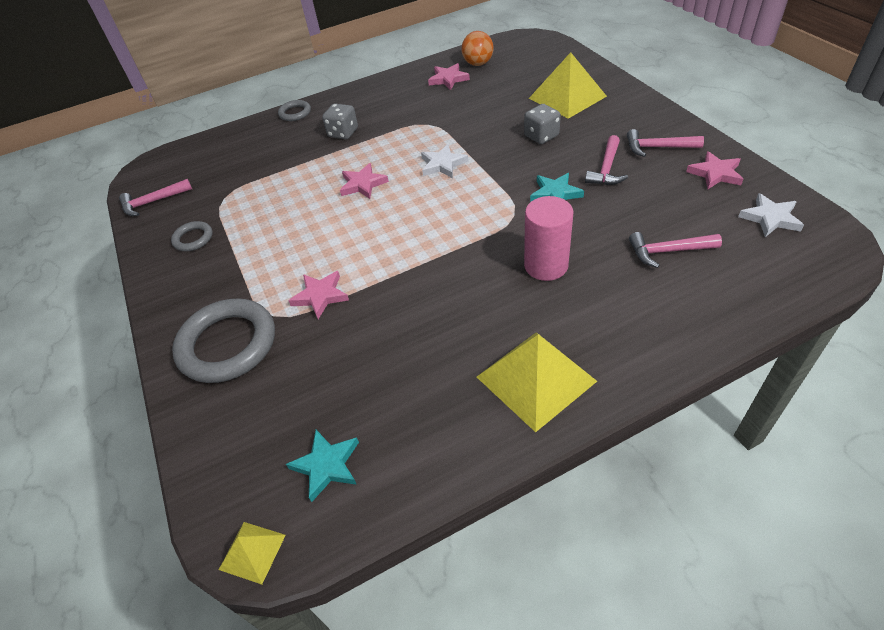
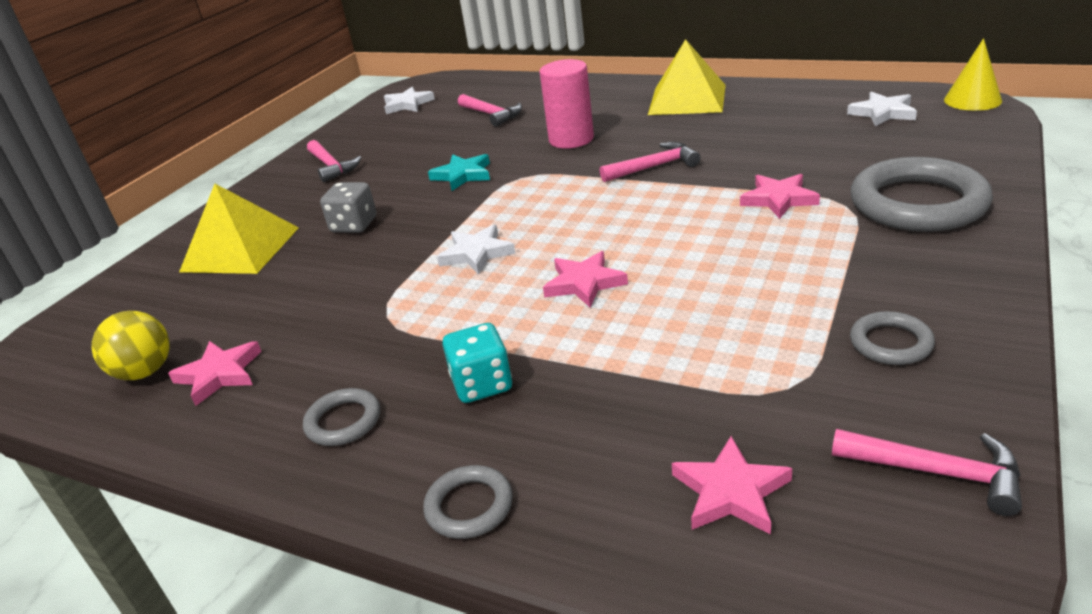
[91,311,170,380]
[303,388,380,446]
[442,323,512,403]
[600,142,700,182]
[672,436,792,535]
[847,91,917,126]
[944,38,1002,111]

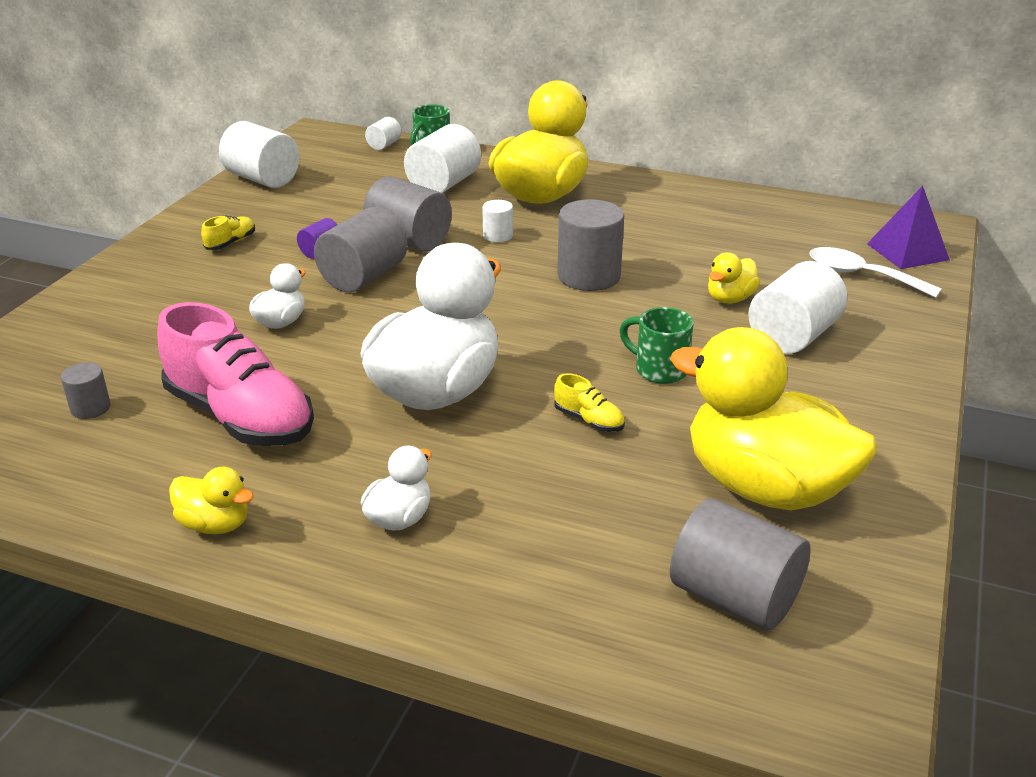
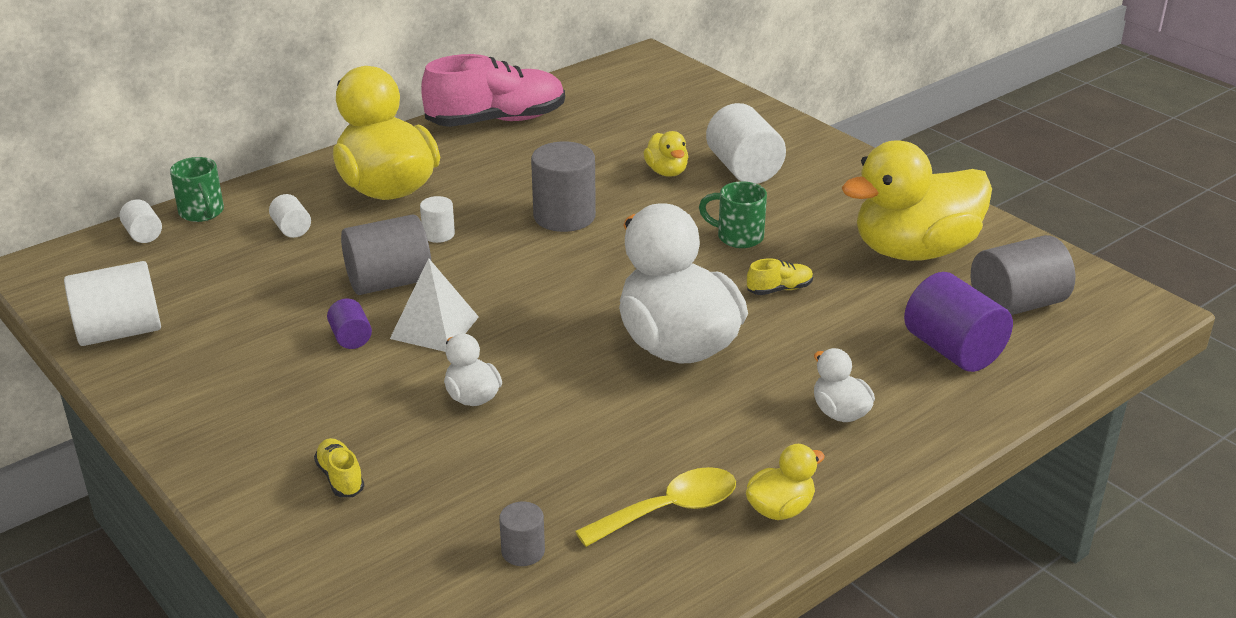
[269,194,311,238]
[314,438,364,497]
[390,258,479,352]
[421,54,565,127]
[575,467,736,547]
[699,181,767,248]
[904,272,1013,372]
[809,247,942,298] (first image)
[867,186,950,269] (first image)

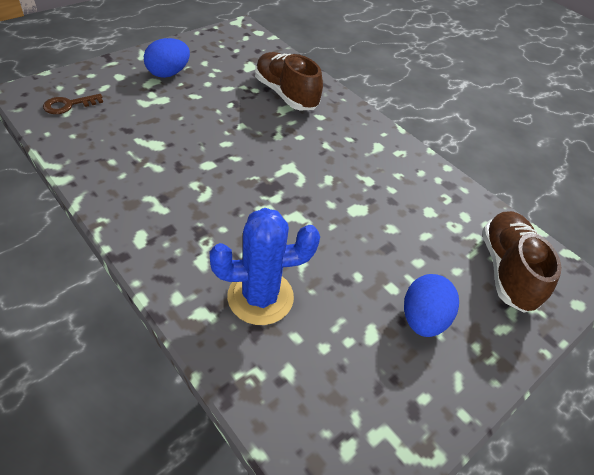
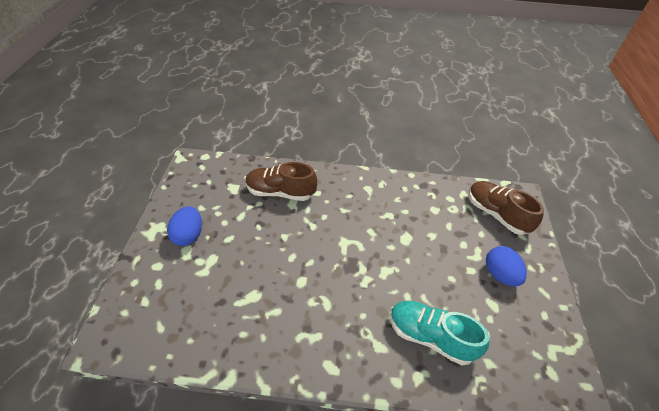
[390,301,489,365]
[43,94,103,114] (first image)

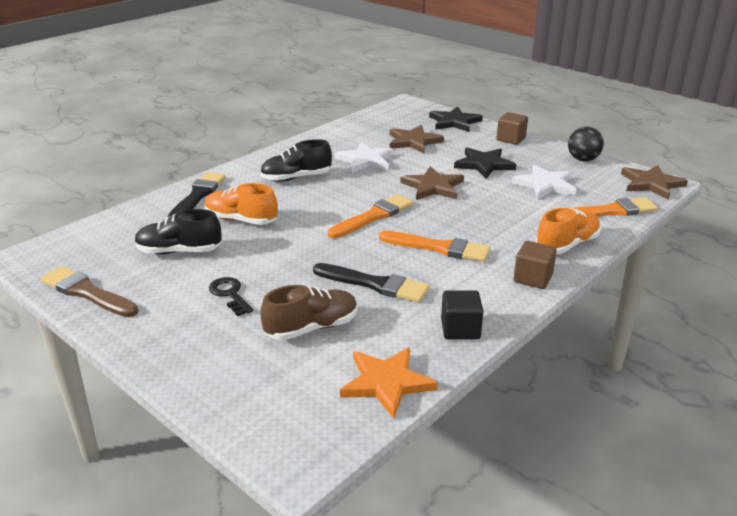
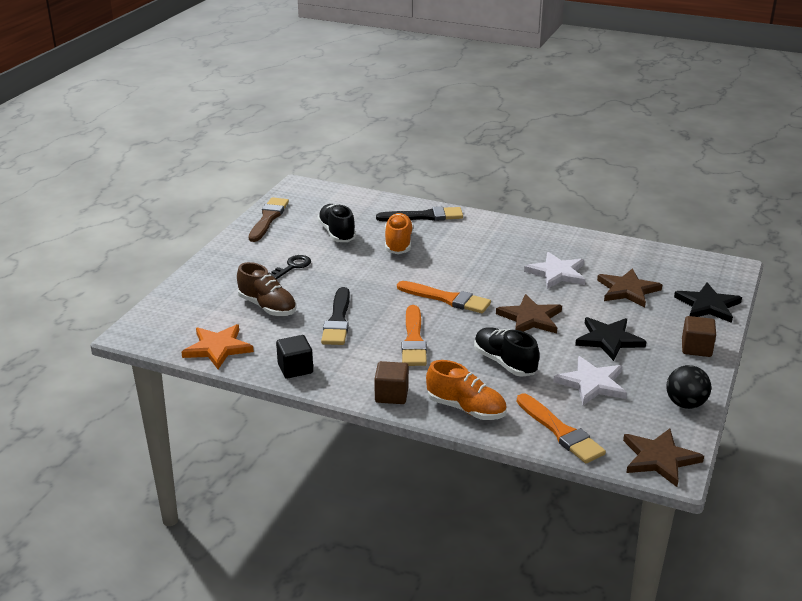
[474,327,540,377]

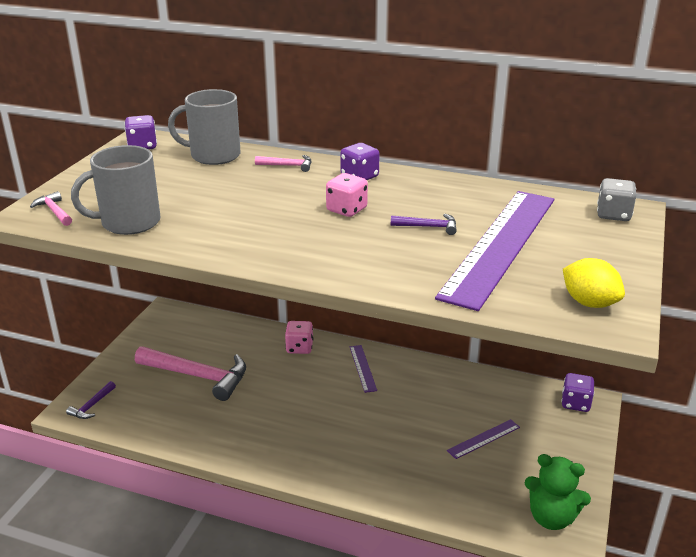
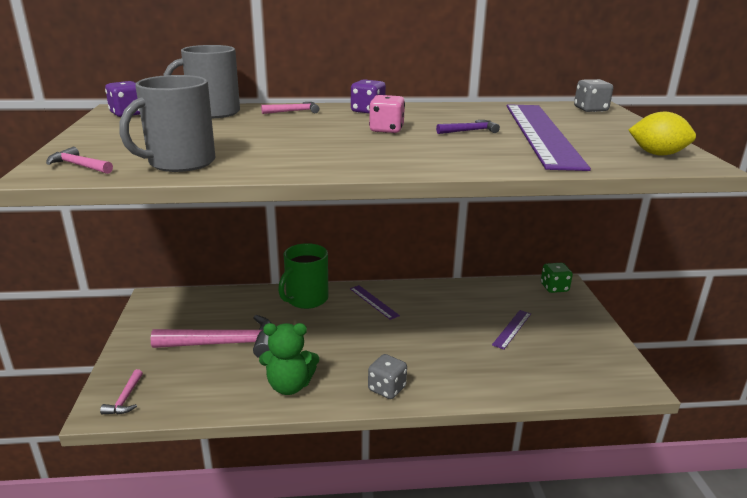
[100,369,143,415]
[259,323,319,395]
[278,243,328,309]
[368,354,407,399]
[541,263,573,293]

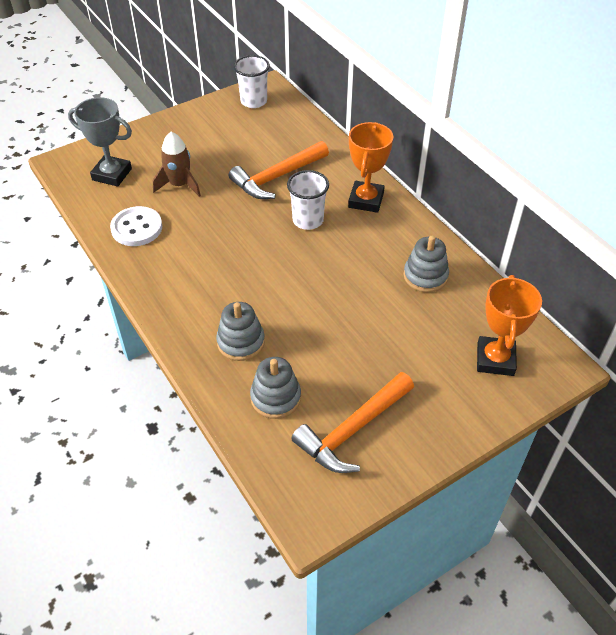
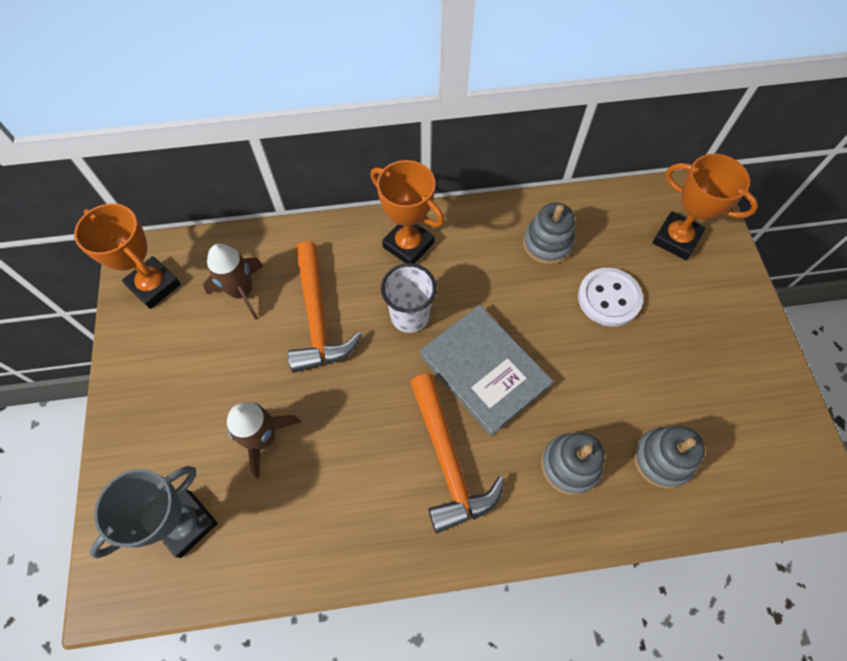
[74,203,181,309]
[203,244,263,320]
[410,374,505,533]
[420,305,553,436]
[578,268,643,327]

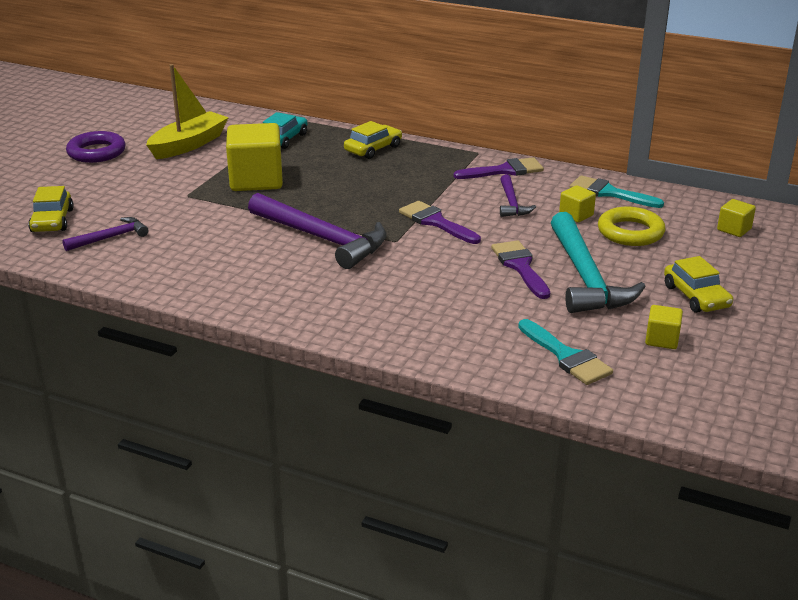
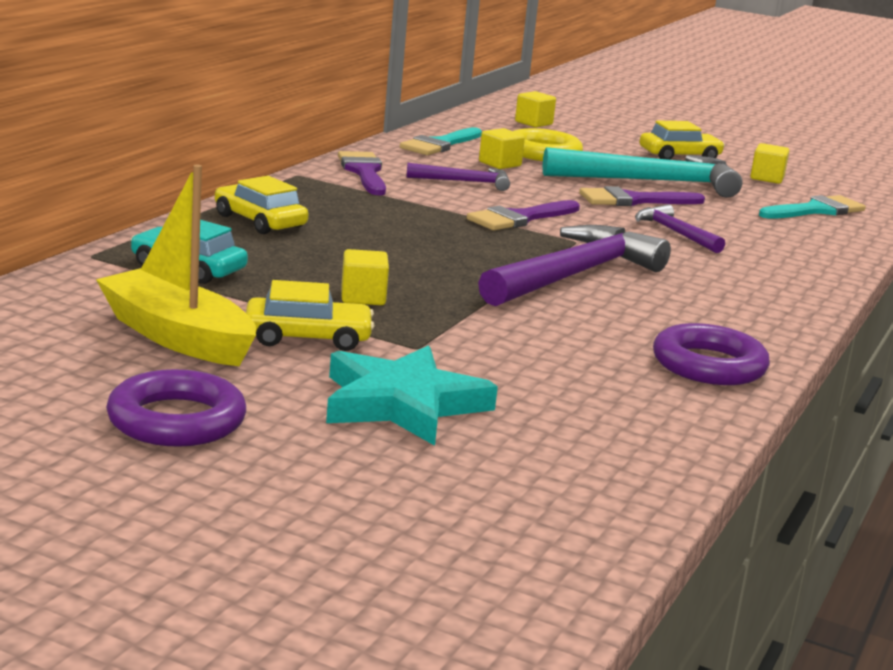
[246,280,374,351]
[326,345,498,446]
[341,249,389,305]
[635,204,725,253]
[653,323,770,385]

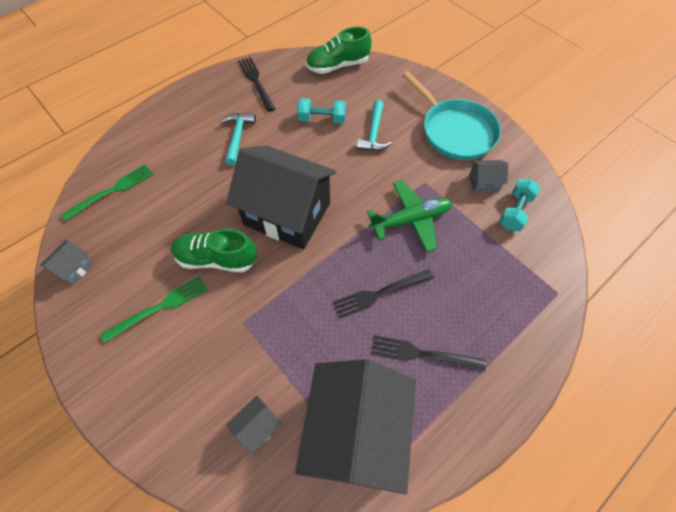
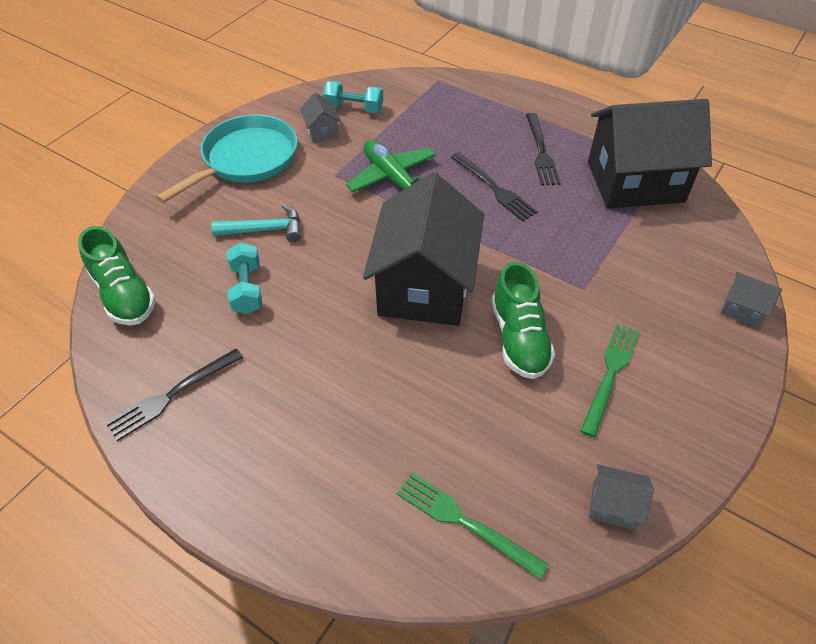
[580,324,640,437]
[721,272,782,328]
[220,113,256,166] (first image)

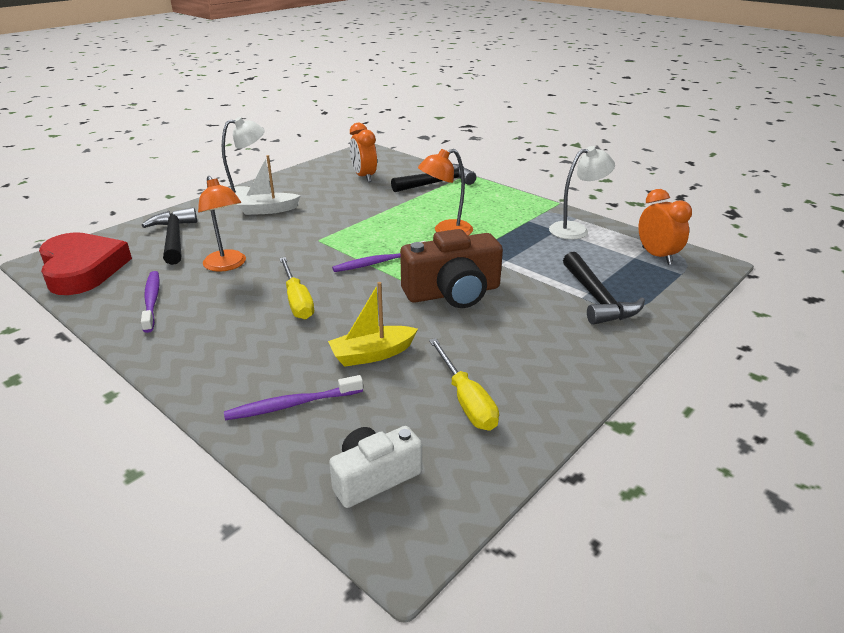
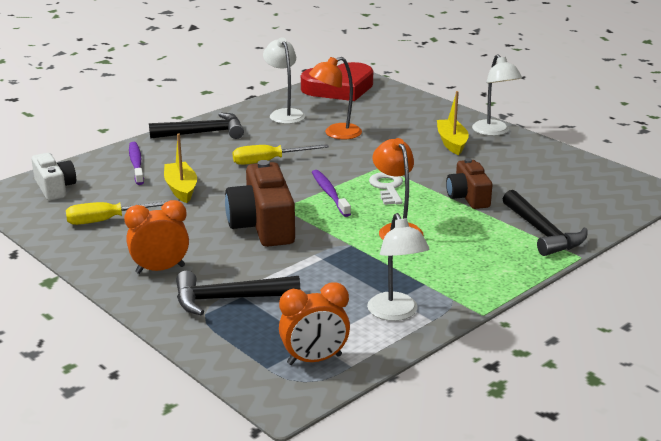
[124,200,189,274]
[149,112,244,139]
[263,37,305,124]
[369,172,403,205]
[437,91,469,155]
[446,158,492,209]

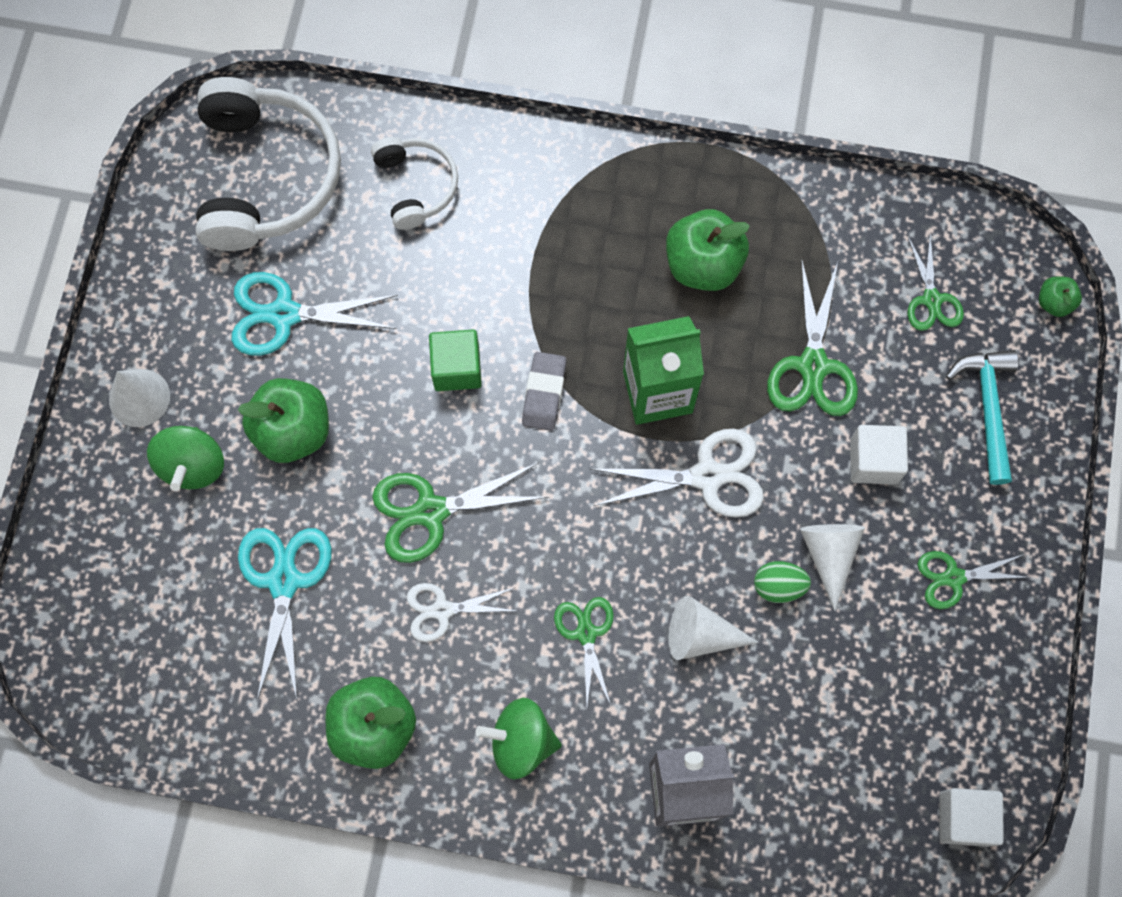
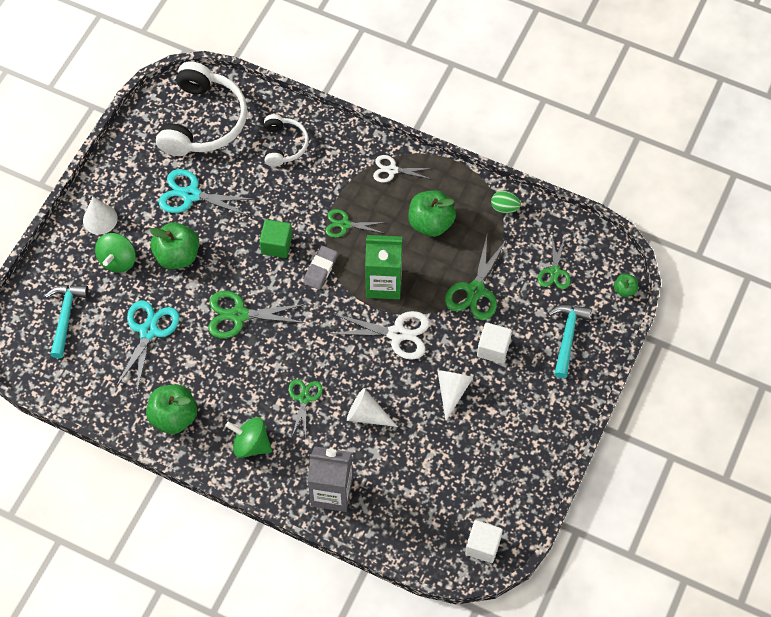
[45,285,88,358]
[325,209,386,238]
[373,155,433,183]
[491,191,521,214]

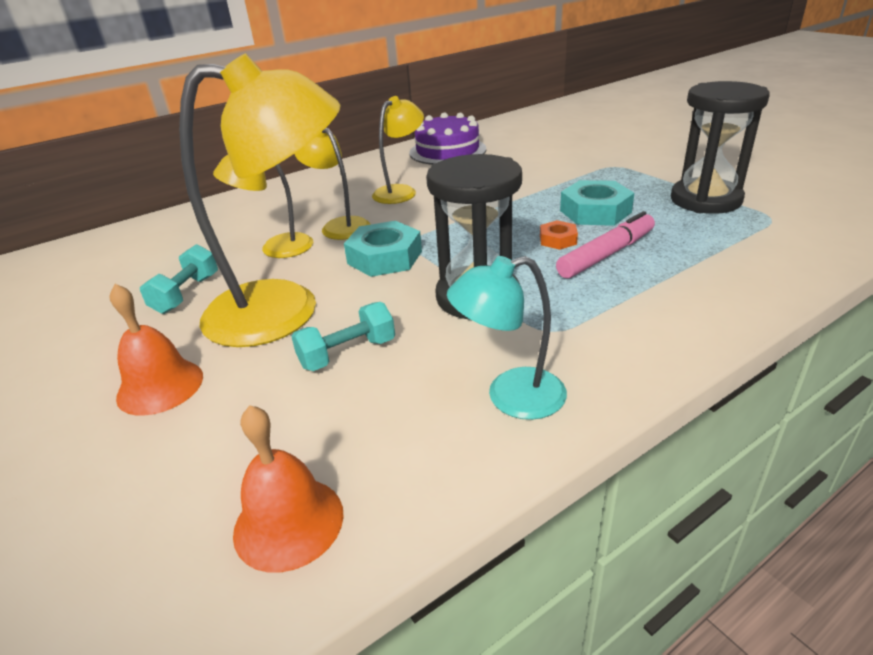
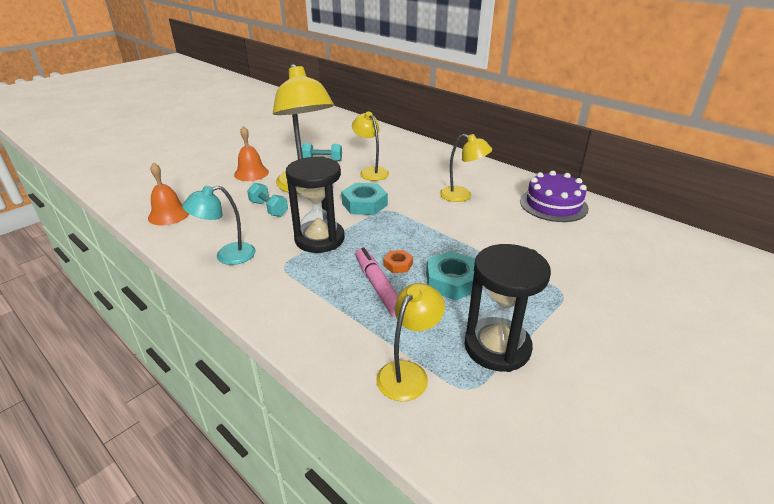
[182,185,256,265]
[356,247,399,317]
[376,283,445,401]

